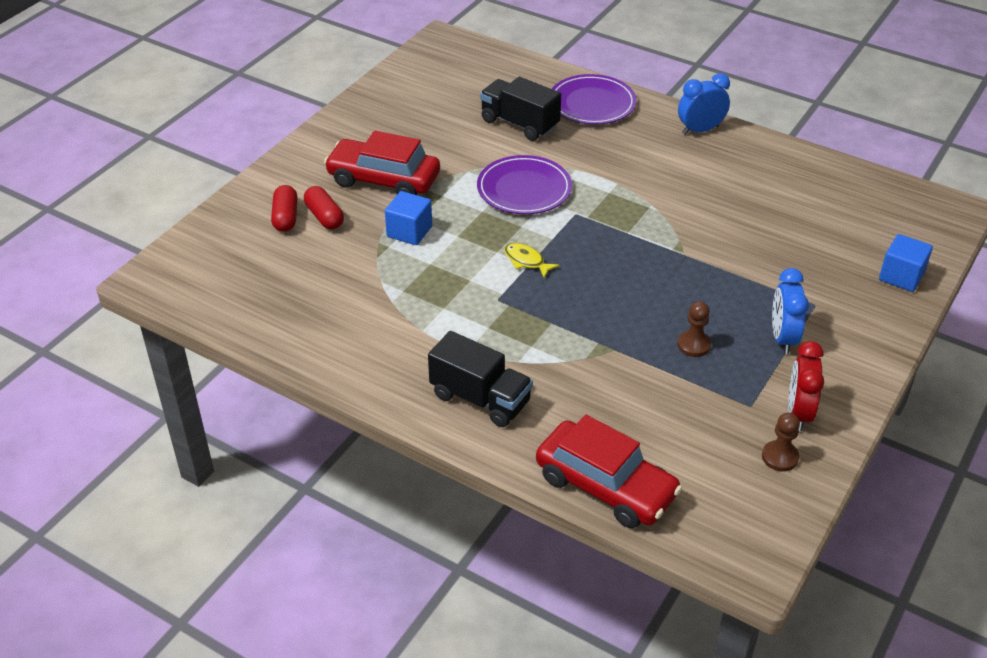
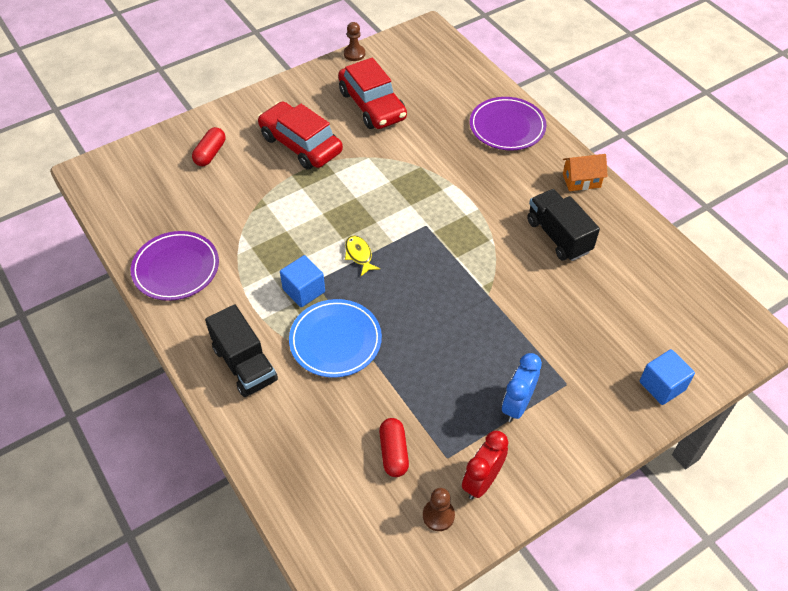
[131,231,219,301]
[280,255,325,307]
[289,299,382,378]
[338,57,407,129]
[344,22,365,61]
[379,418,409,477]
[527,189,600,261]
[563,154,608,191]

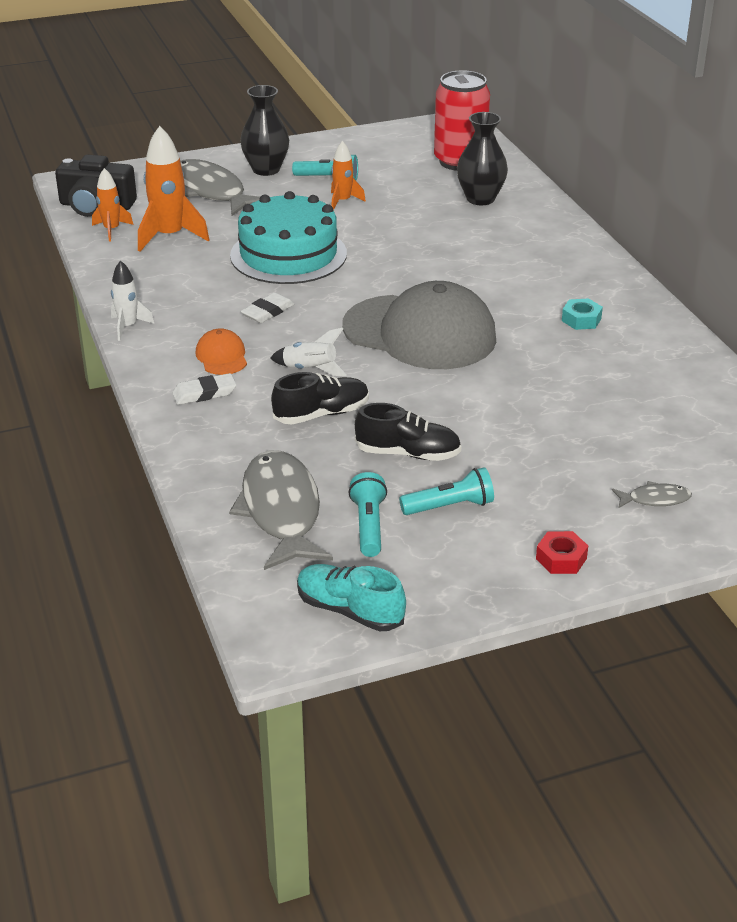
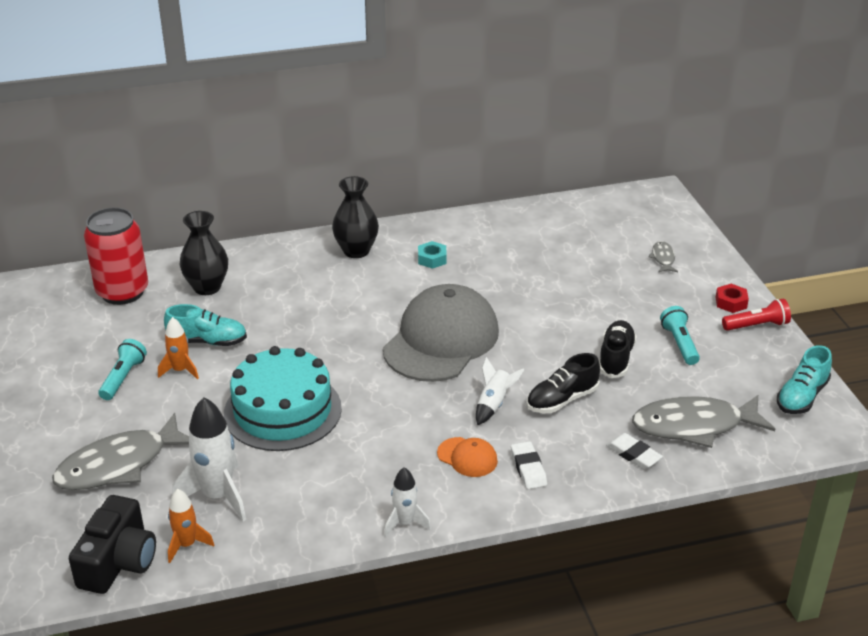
[164,304,247,346]
[172,397,246,521]
[332,176,379,258]
[437,437,498,477]
[527,353,600,413]
[606,433,663,469]
[722,299,791,331]
[348,472,387,557] (first image)

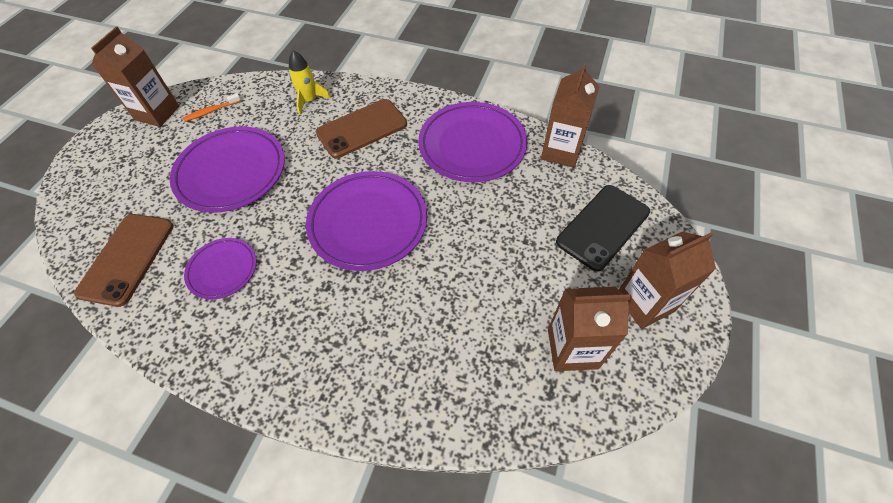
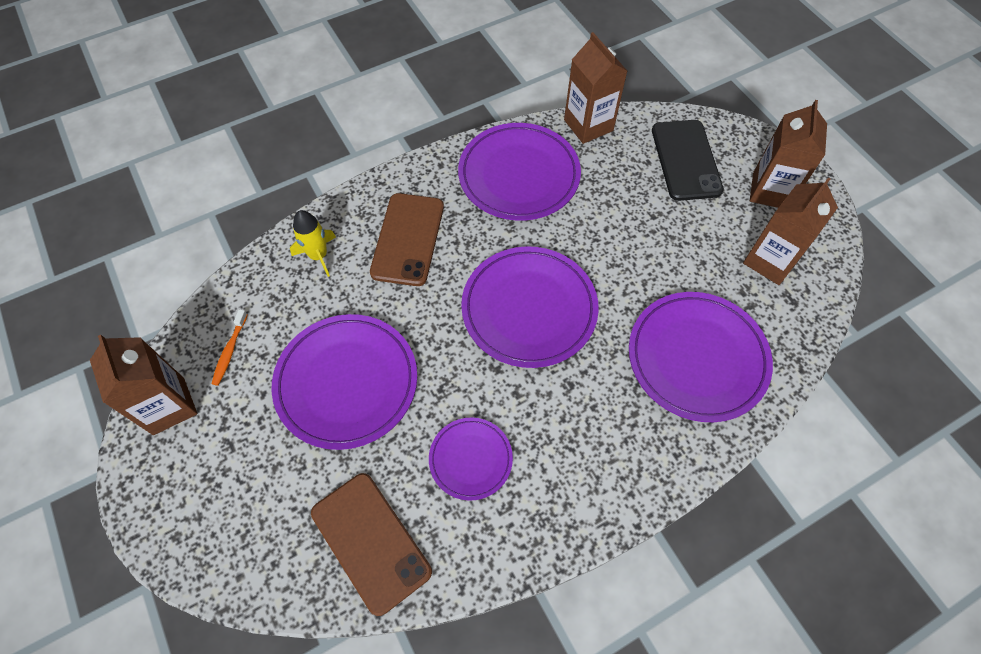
[629,292,773,422]

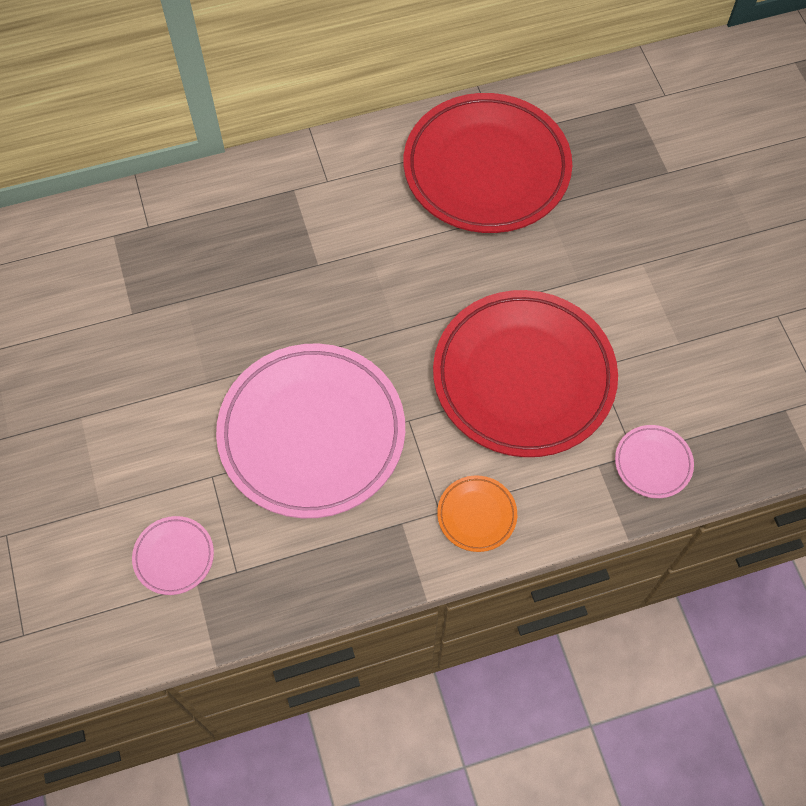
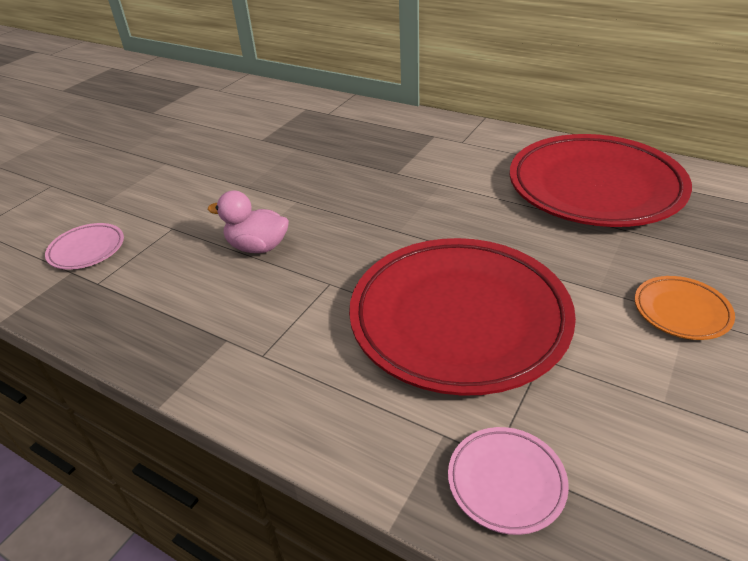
[208,191,289,253]
[635,276,735,340]

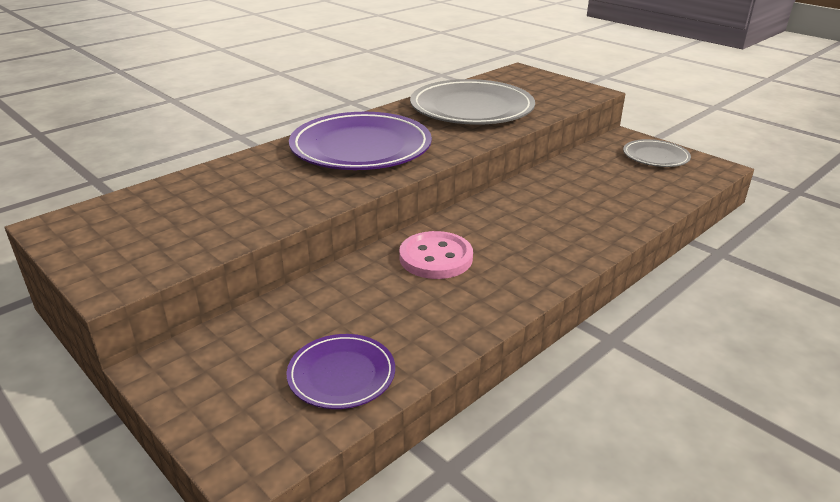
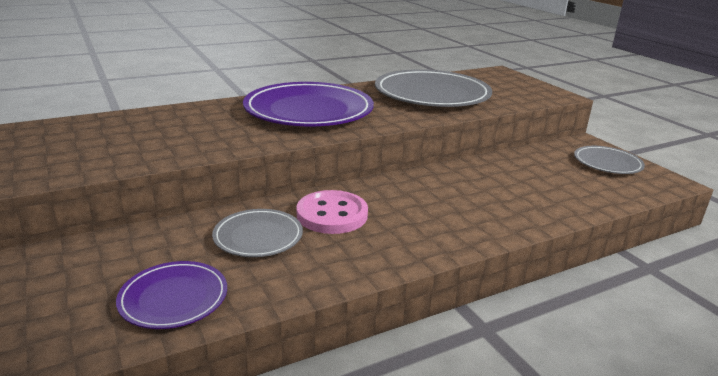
[212,209,303,257]

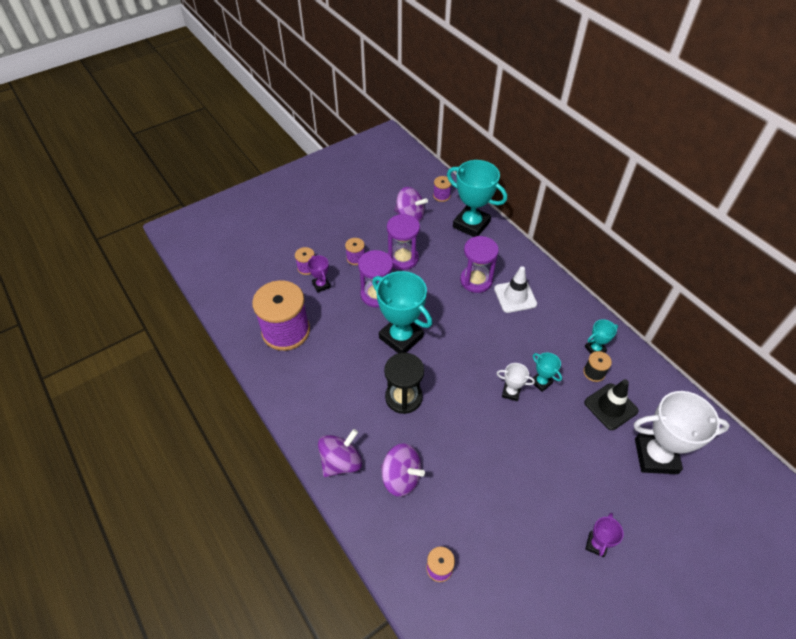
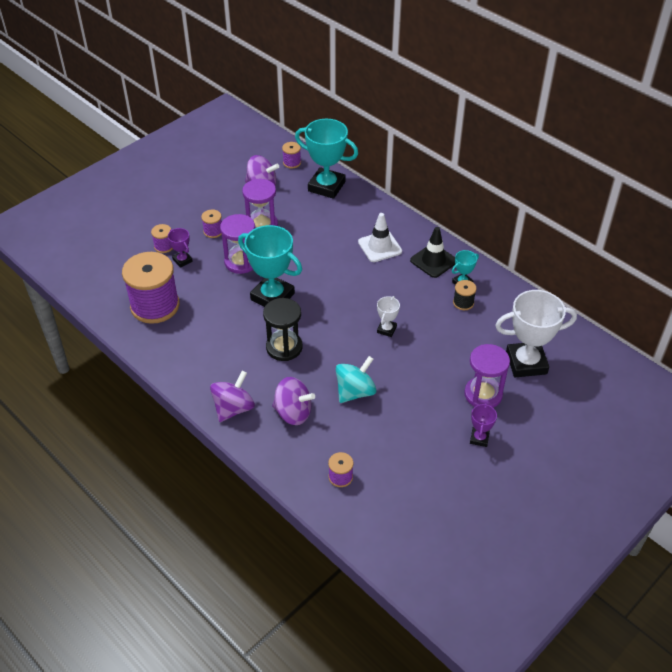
[336,356,377,403]
[377,296,400,337]
[410,227,455,278]
[464,344,510,408]
[530,353,562,392] (first image)

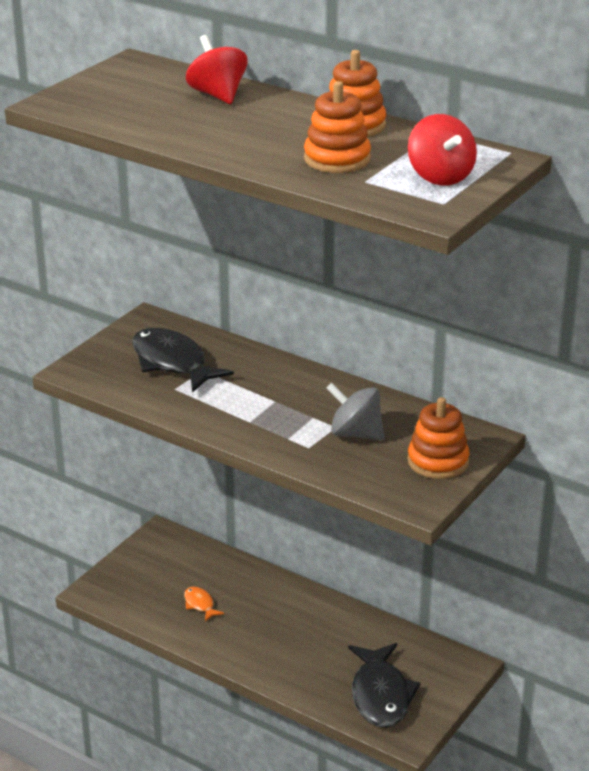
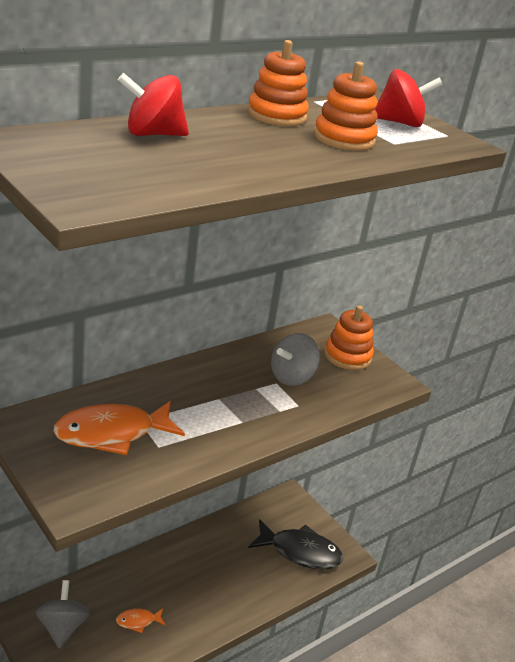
[36,580,90,649]
[53,401,185,455]

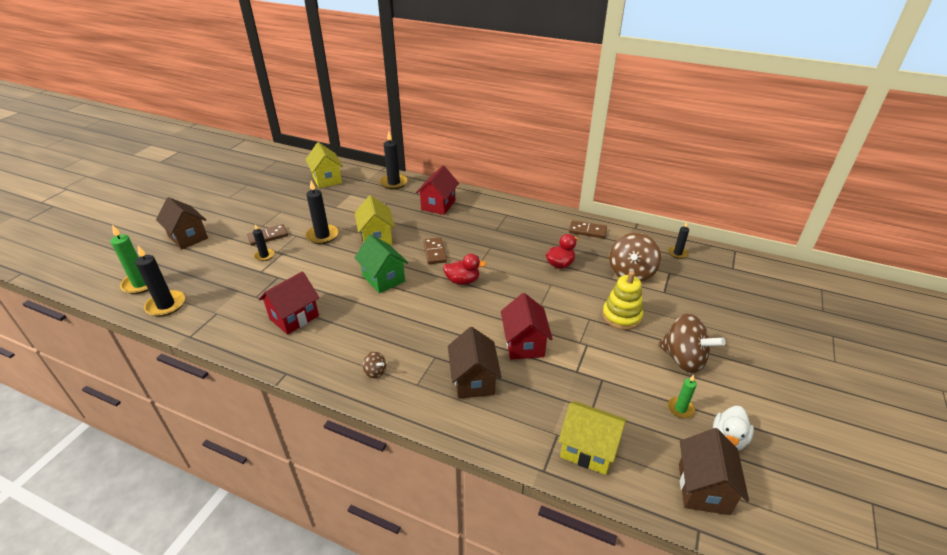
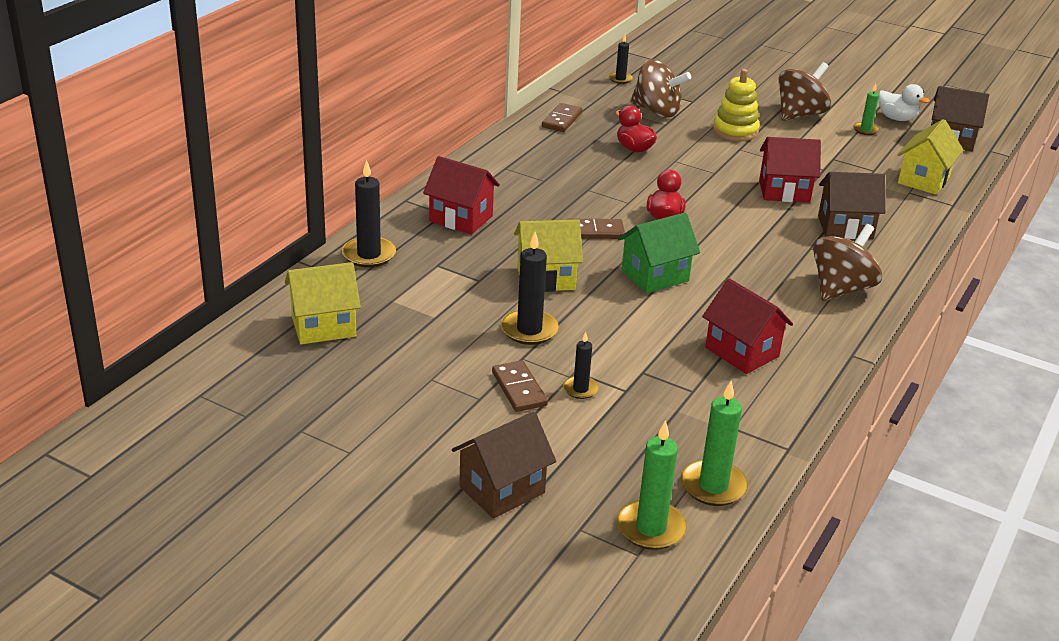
[681,381,748,506]
[813,224,882,301]

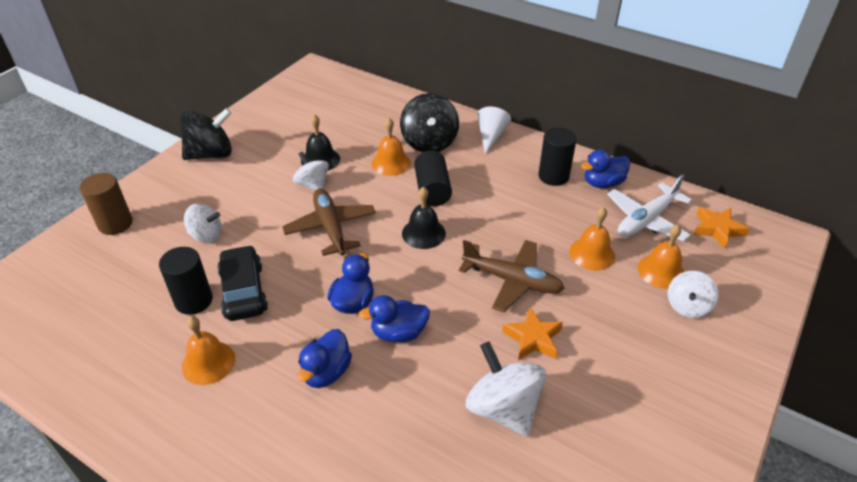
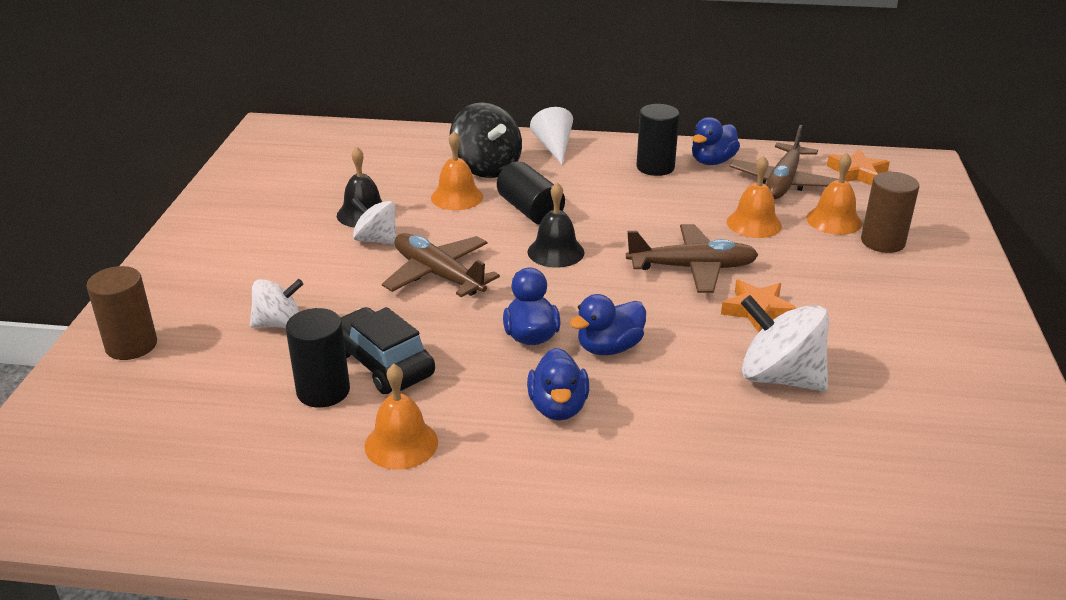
[729,125,839,199]
[861,172,919,253]
[180,108,232,160] (first image)

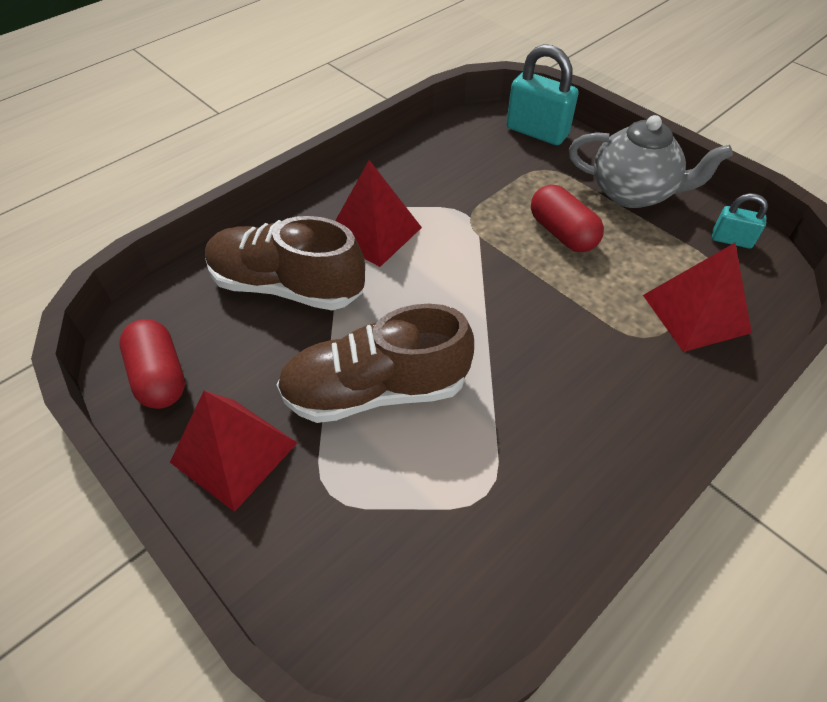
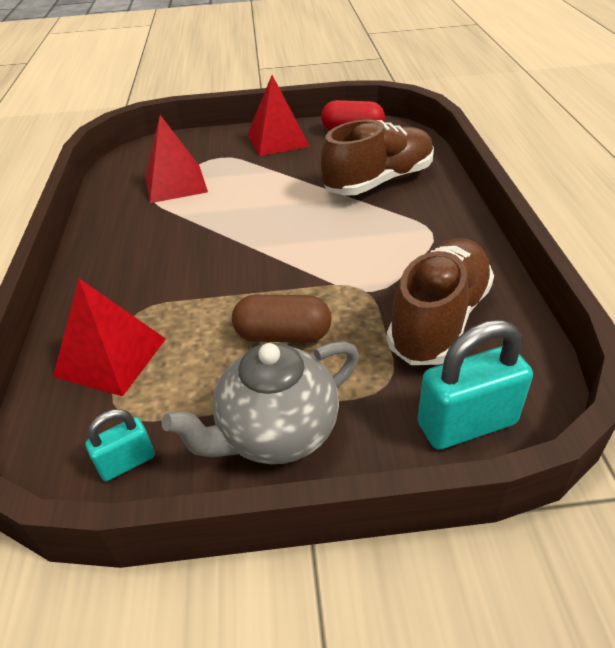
[145,115,208,203]
[232,295,332,343]
[386,238,494,365]

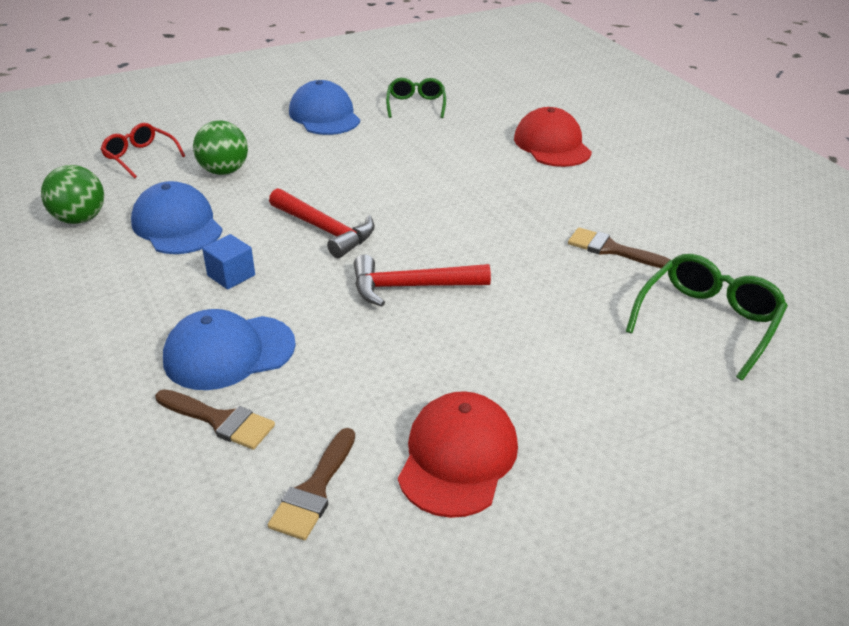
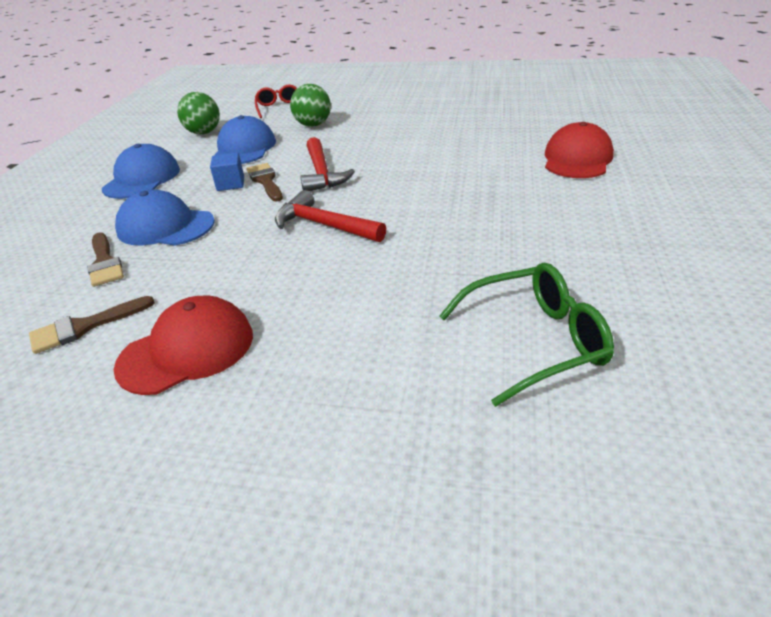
[102,144,180,199]
[246,163,283,201]
[386,78,446,118] (first image)

